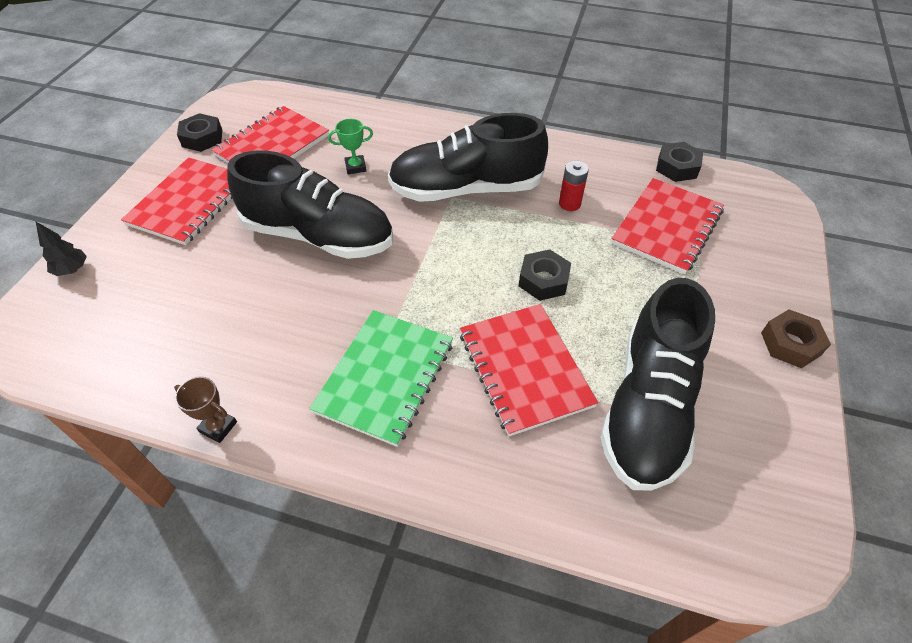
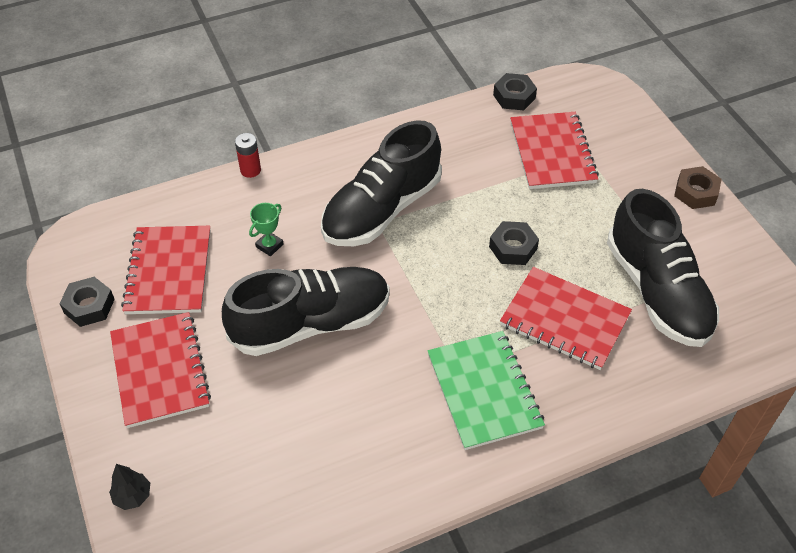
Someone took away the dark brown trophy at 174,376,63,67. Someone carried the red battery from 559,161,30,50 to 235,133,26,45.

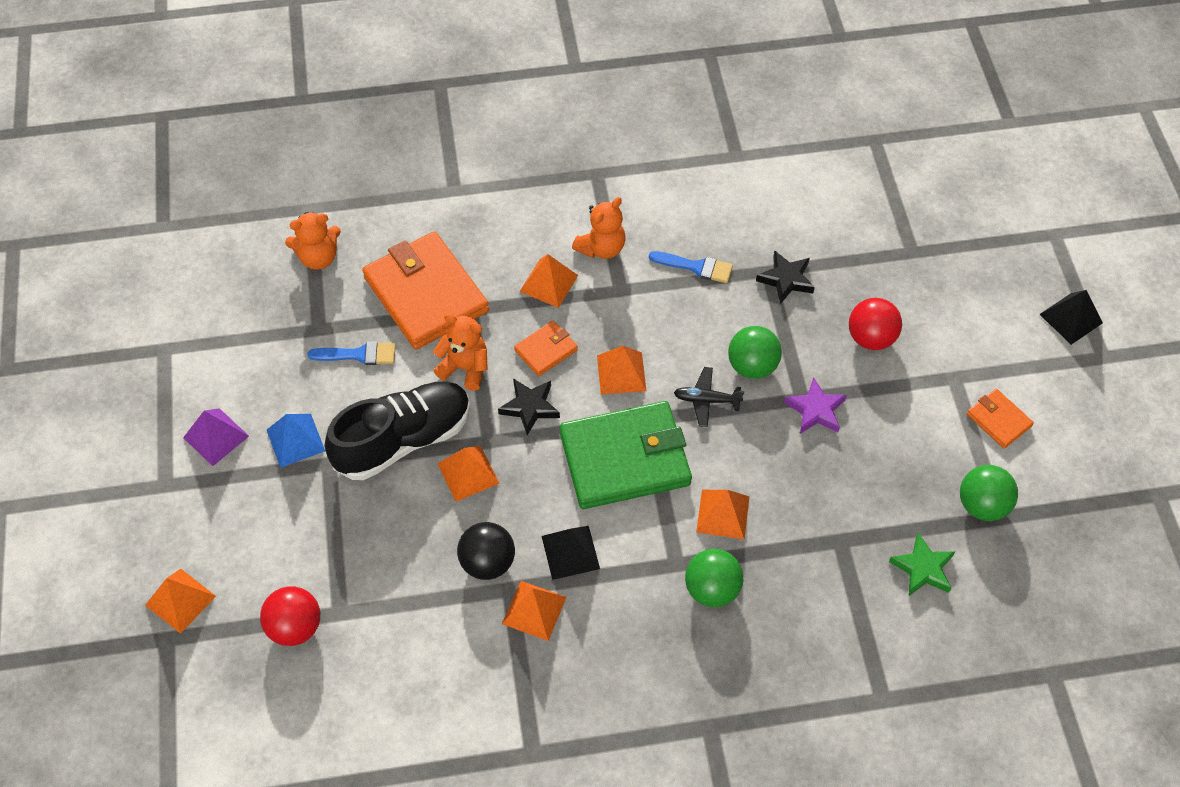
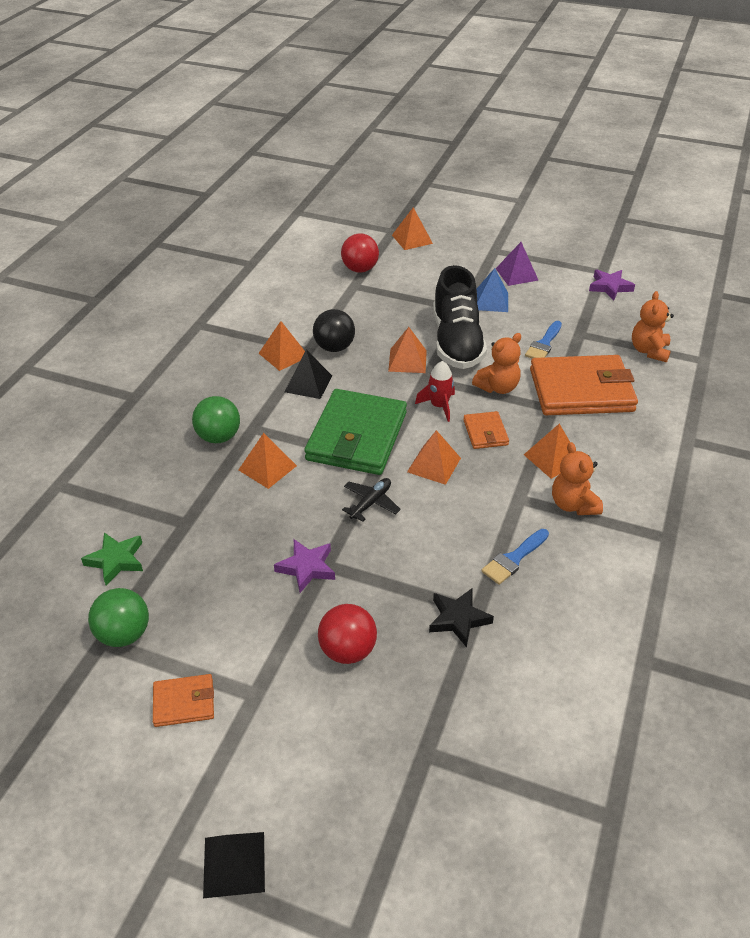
Someone took away the green ball at 728,326,54,53. Someone put down the royal purple five-pointed star at 589,270,46,30. Someone swapped the jet-black five-pointed star at 498,378,62,57 for the red toy rocket at 415,361,40,61.

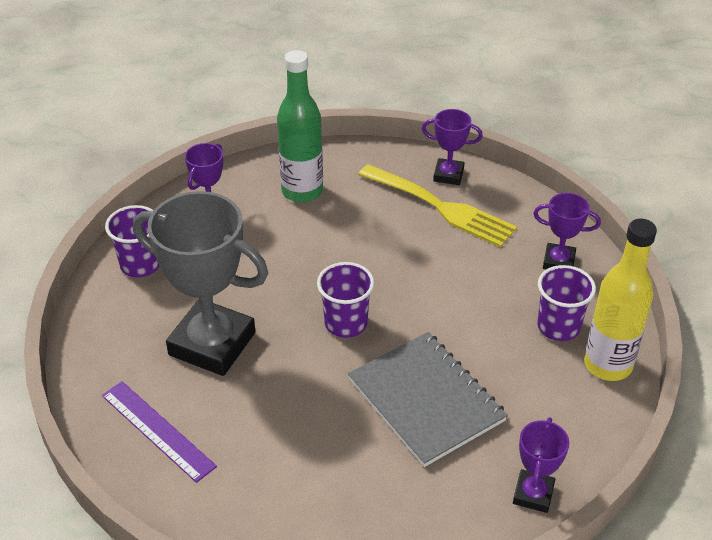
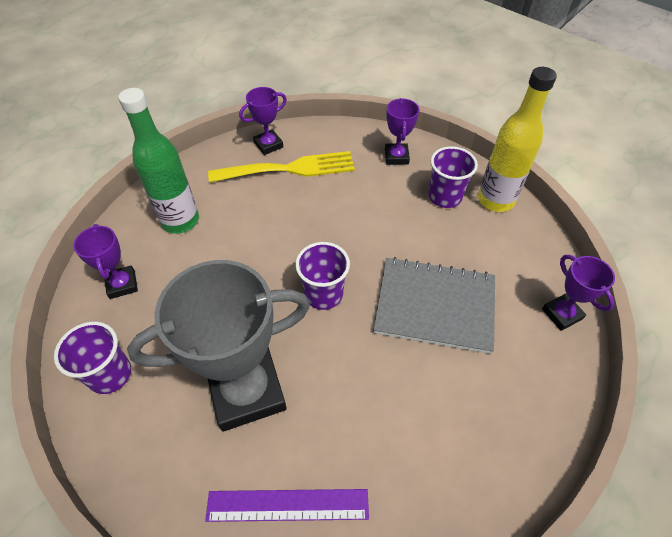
Someone rotated the royal purple trophy at 533,193,68,76 by 60 degrees counterclockwise.

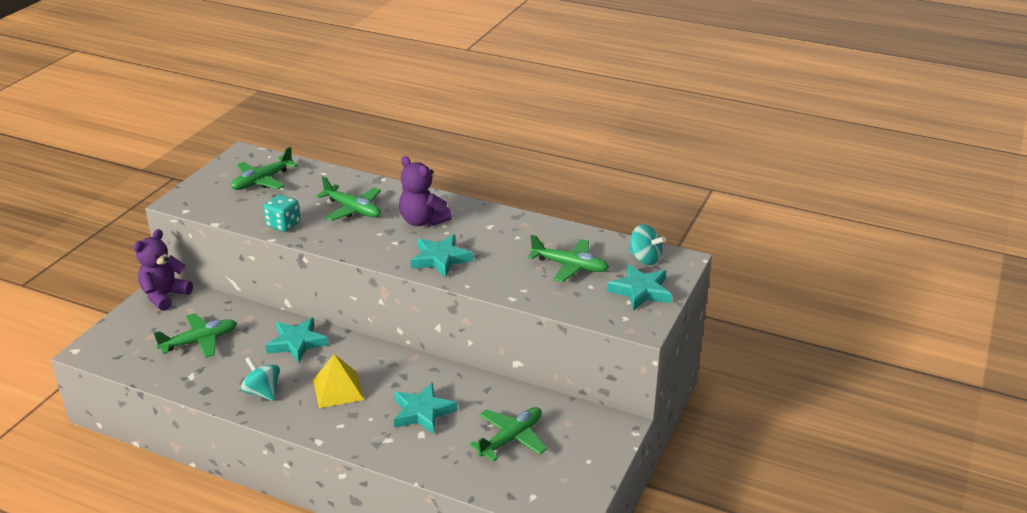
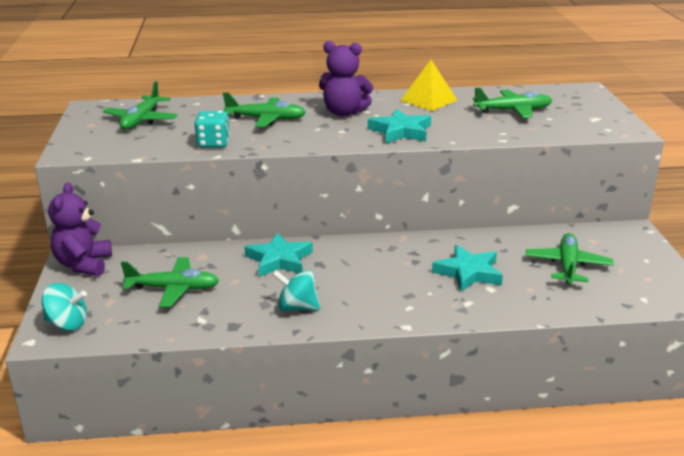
Someone took away the turquoise five-pointed star at 607,264,65,47. Someone carried the golden pyramid from 313,354,51,54 to 400,60,57,51. Someone carried the turquoise toy top from 628,224,38,41 to 42,283,45,48. Someone rotated the green aeroplane at 154,313,83,45 by 60 degrees clockwise.

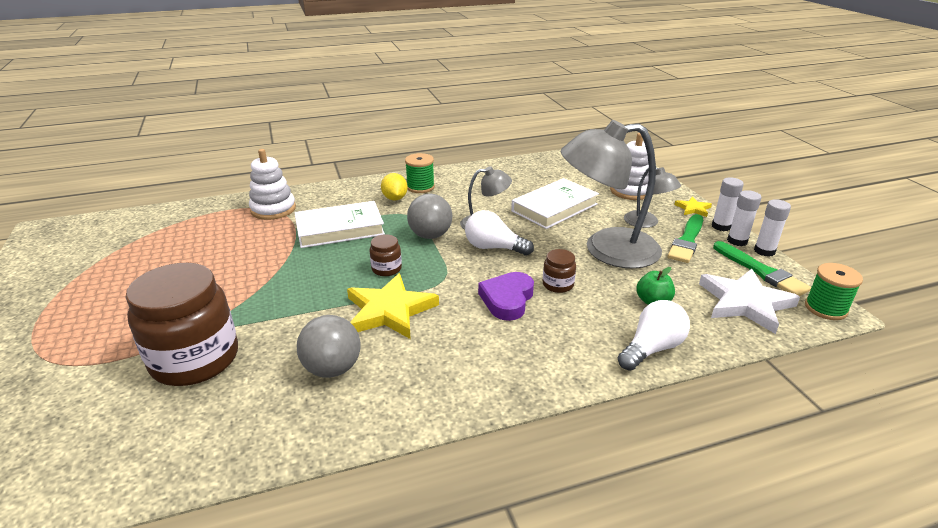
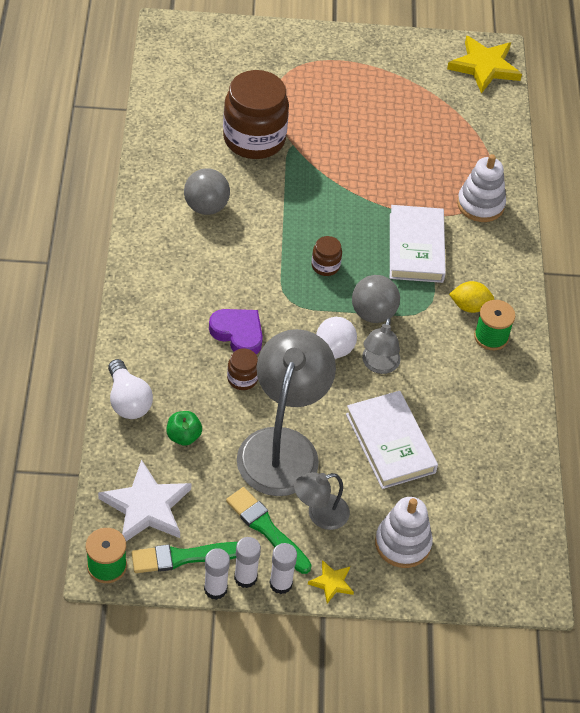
Someone carried the golden five-pointed star from 347,273,92,66 to 447,36,75,58.

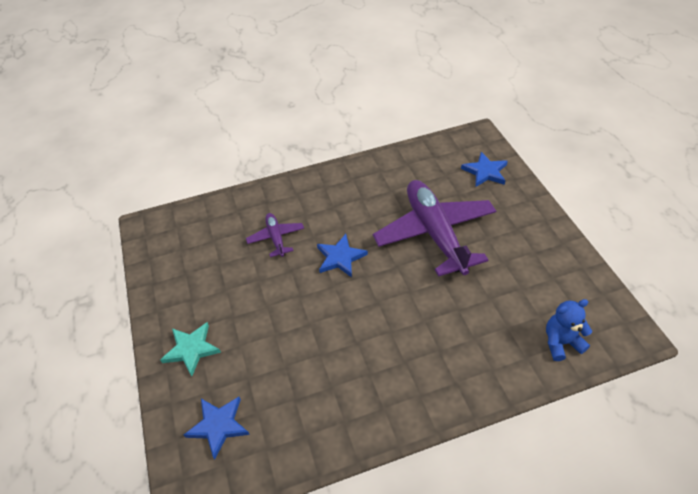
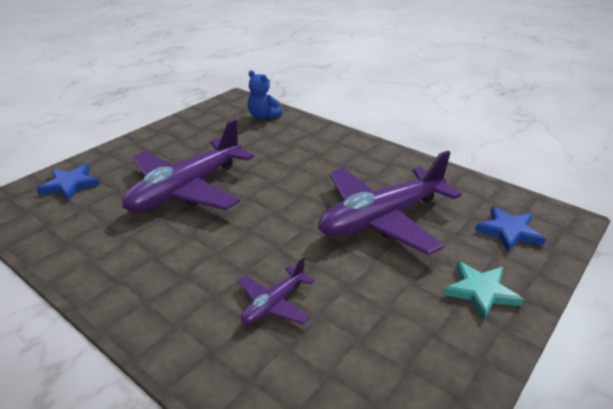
Someone took away the cobalt five-pointed star at 317,234,51,43. Someone put down the royal purple aeroplane at 318,151,144,104.

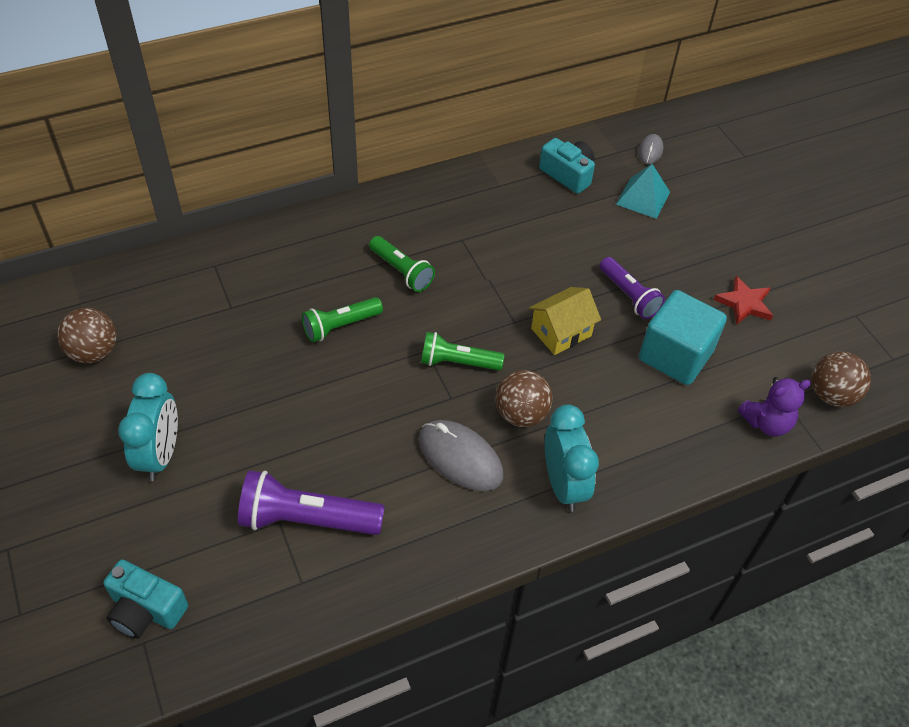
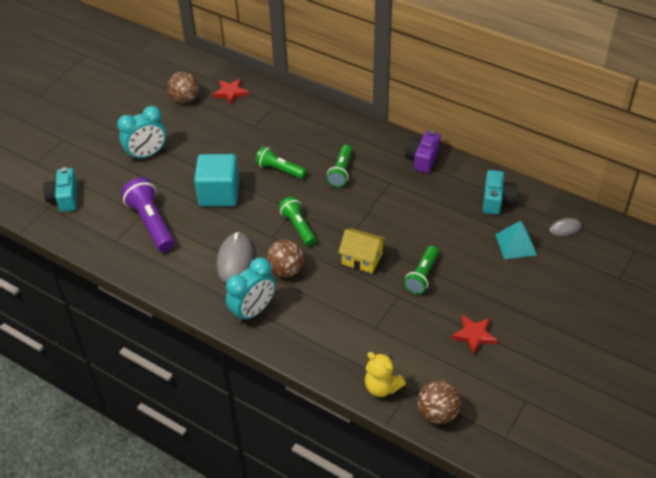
Someone put down the red five-pointed star at 212,79,37,26. Someone put down the royal purple photo camera at 405,130,36,43. Someone carried the turquoise block from 639,290,88,95 to 194,154,45,52. Someone repainted the royal purple torch at 600,257,65,62, which became the green torch at 404,246,35,48. Someone repainted the royal purple teddy bear at 738,377,73,59, which became the golden teddy bear at 365,352,41,45.

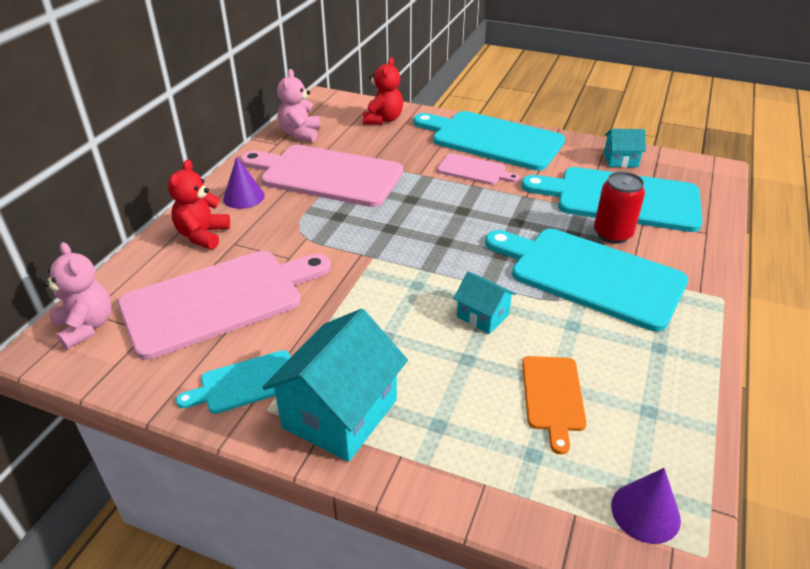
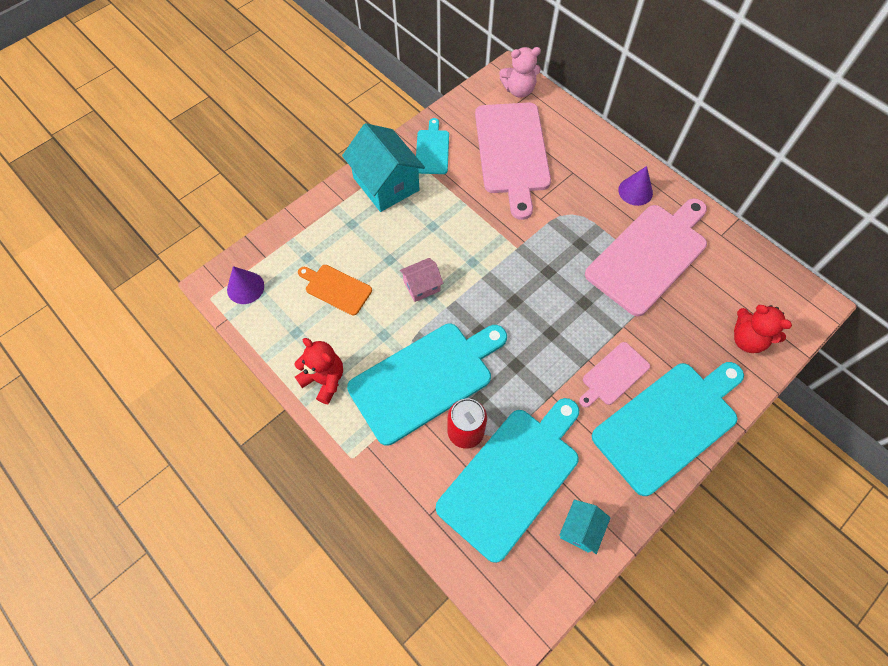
Someone took away the pink teddy bear at 277,69,43,73. Someone carried the red teddy bear from 168,160,62,89 to 294,338,49,66. Someone repainted the turquoise cottage at 453,271,63,63, which became the pink cottage at 400,258,43,44.

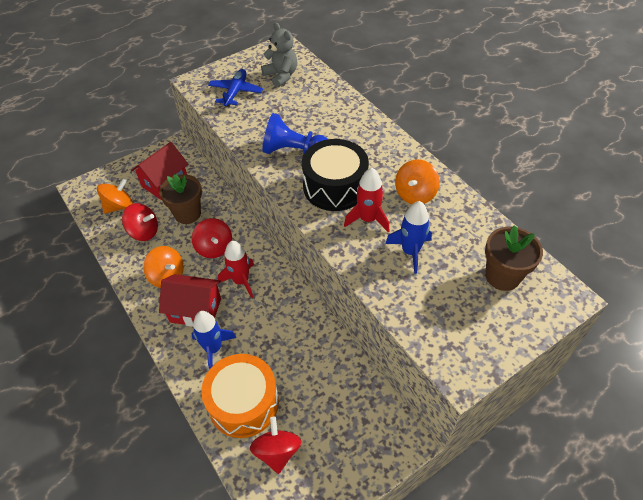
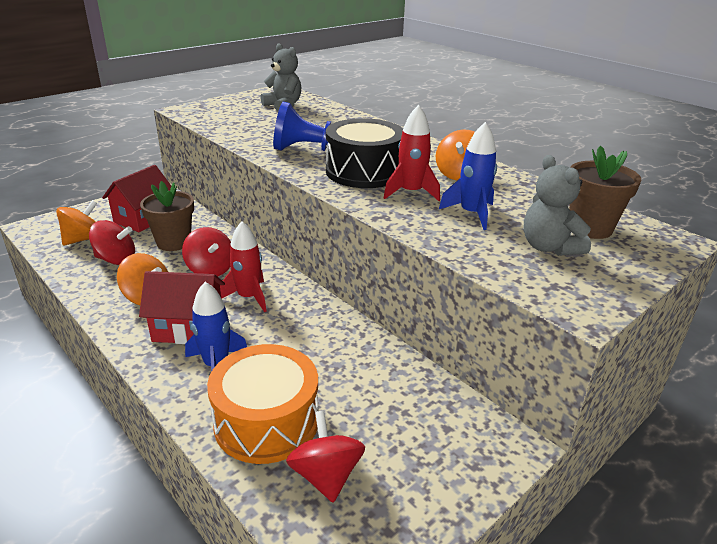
Someone took away the cobalt aeroplane at 208,69,55,38. Someone put down the gray teddy bear at 523,155,68,101.

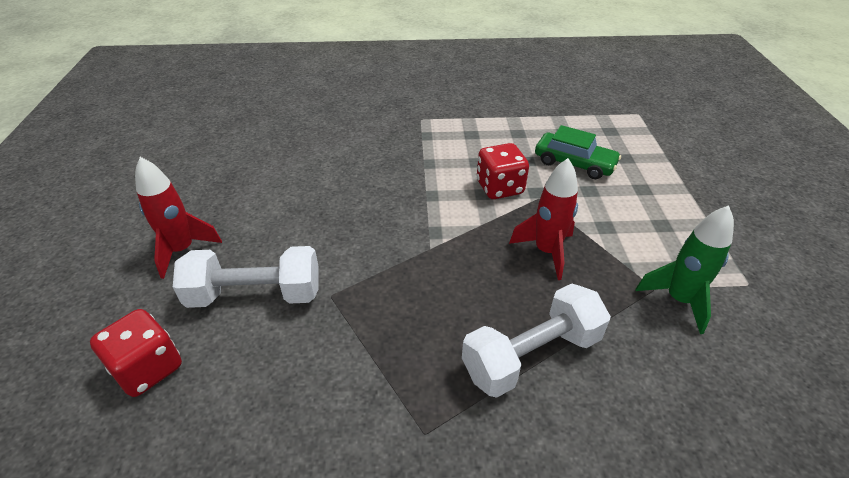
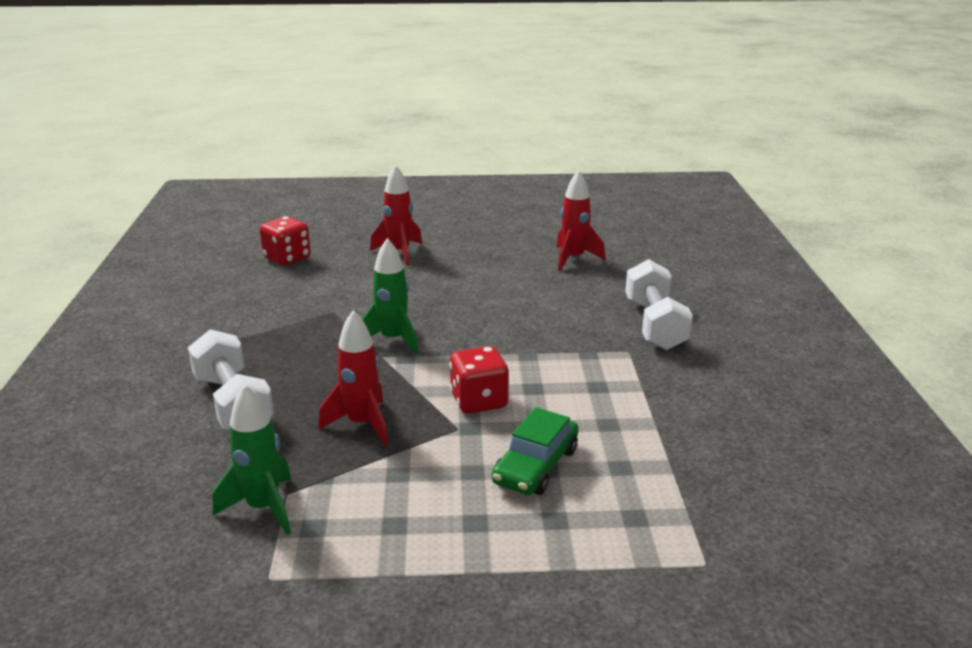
Someone put down the green toy rocket at 362,238,57,116. Someone put down the red toy rocket at 556,170,49,101. Someone carried the snow-white dumbbell from 173,246,146,62 to 625,259,68,91.

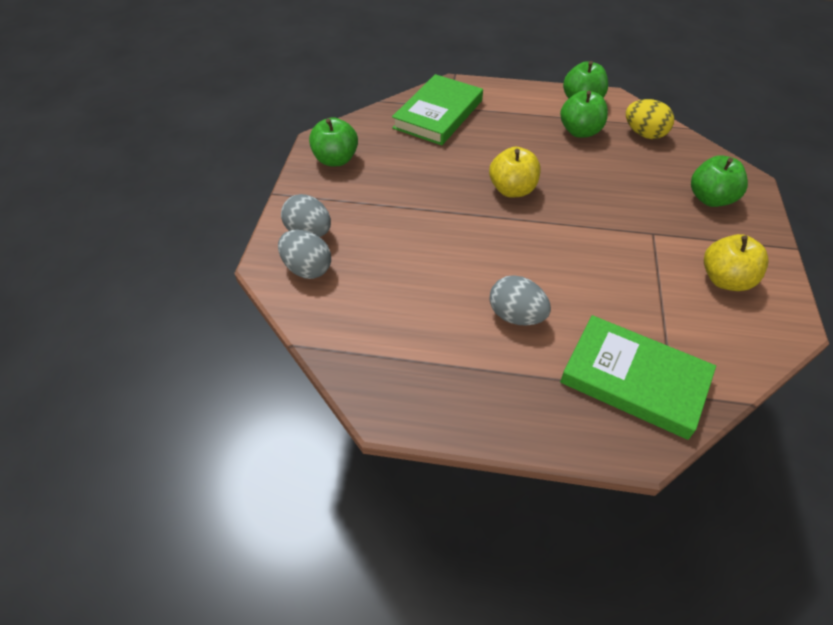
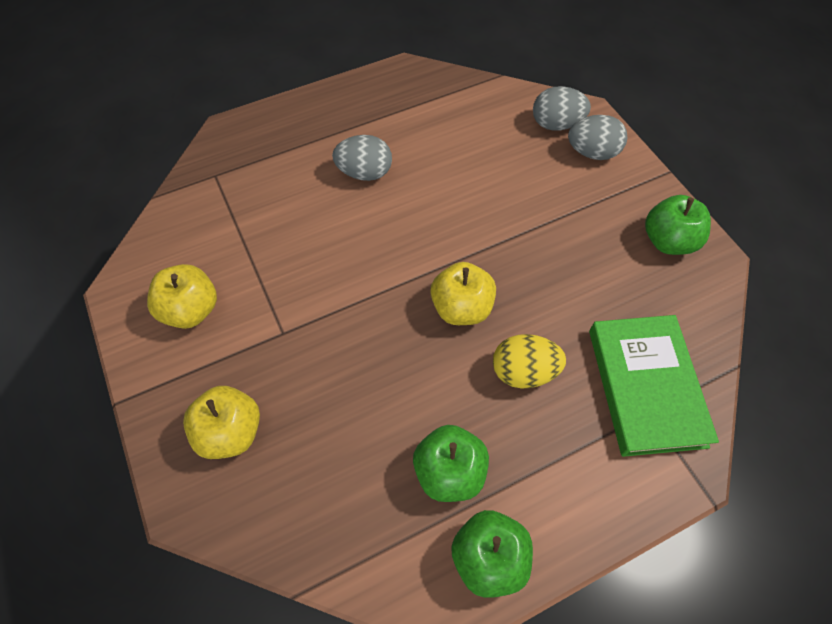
Someone took away the green hardcover at 560,315,156,125. Someone carried the golden egg shape from 626,99,48,40 to 493,334,73,54. Someone repainted the green toy apple at 691,155,57,52, which became the golden toy apple at 183,386,77,73.

